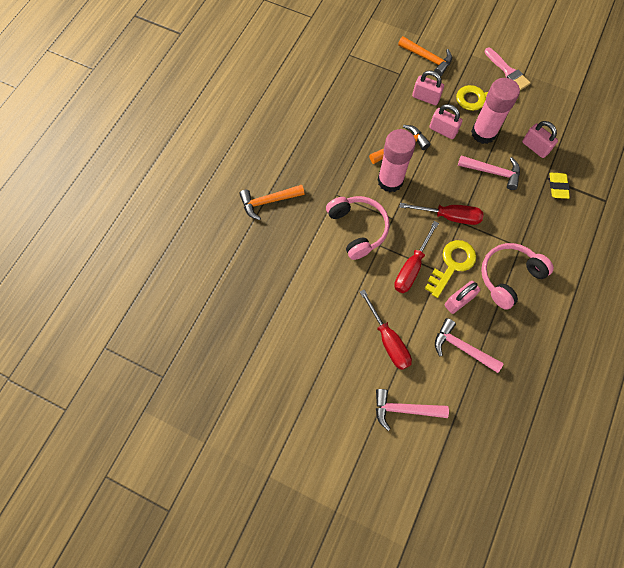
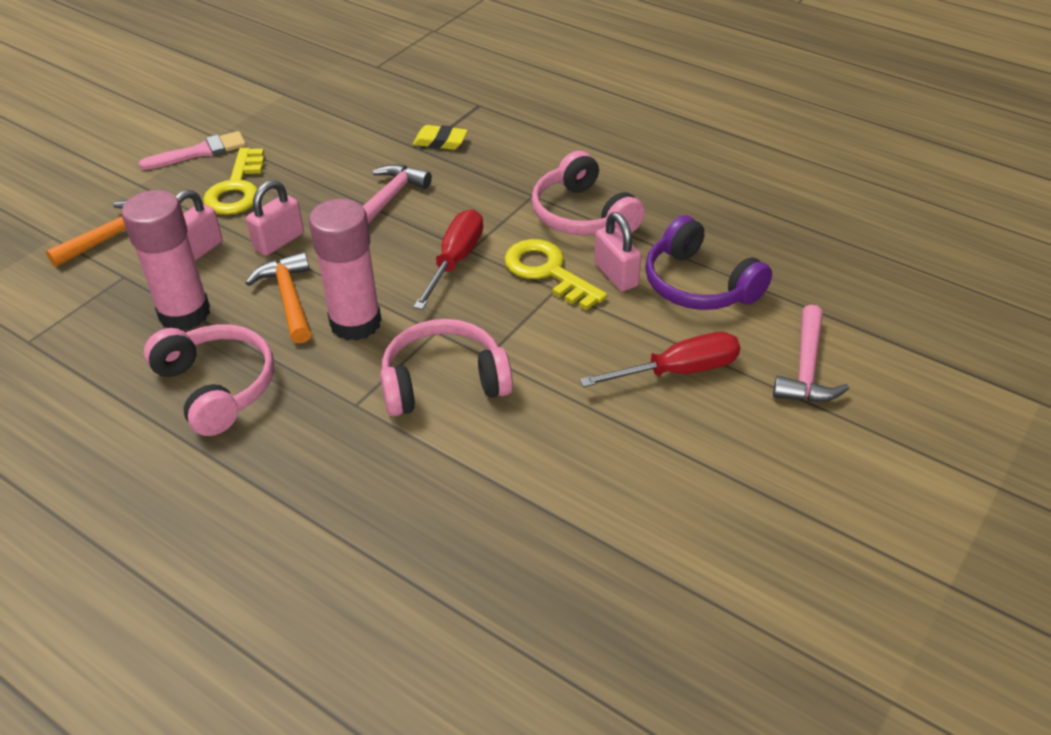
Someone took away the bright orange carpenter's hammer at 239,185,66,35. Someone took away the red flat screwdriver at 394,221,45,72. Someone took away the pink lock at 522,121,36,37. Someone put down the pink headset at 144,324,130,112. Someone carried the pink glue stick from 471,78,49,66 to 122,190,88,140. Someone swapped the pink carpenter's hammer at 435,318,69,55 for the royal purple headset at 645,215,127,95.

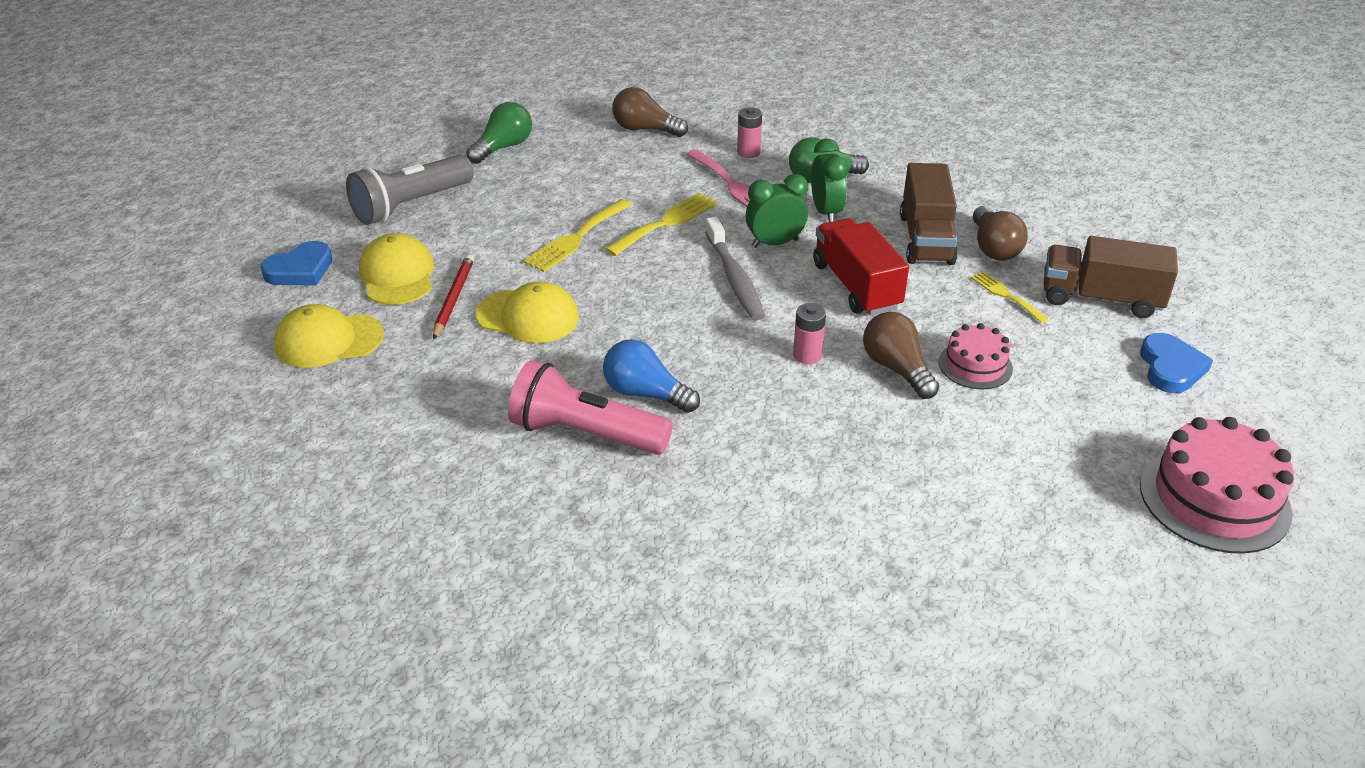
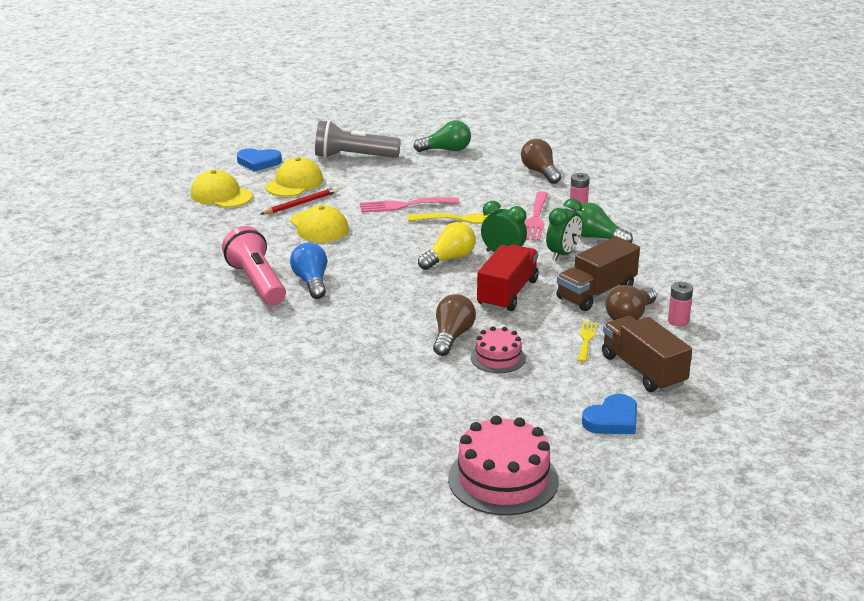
Someone carried the pink battery from 793,303,33,61 to 668,282,25,45. Someone swapped the gray toothbrush at 705,217,60,104 for the golden bulb at 418,222,58,48. Someone repainted the golden fork at 523,199,109,73, which became the pink fork at 360,197,100,16.

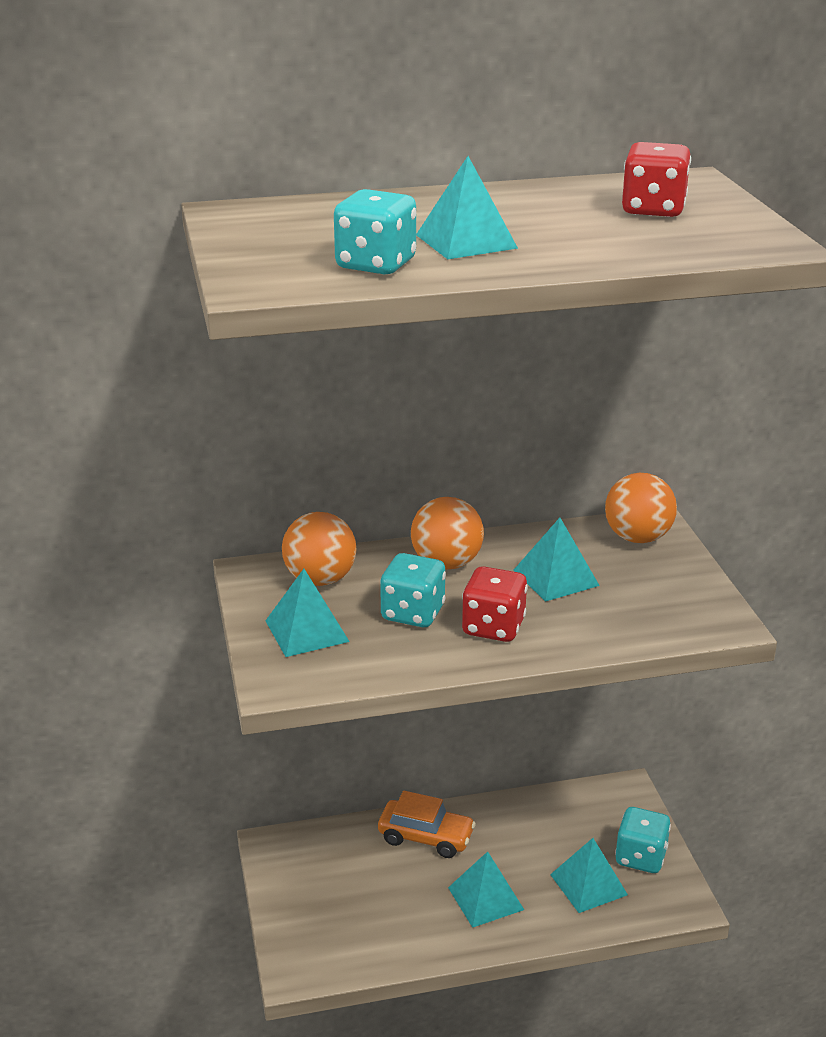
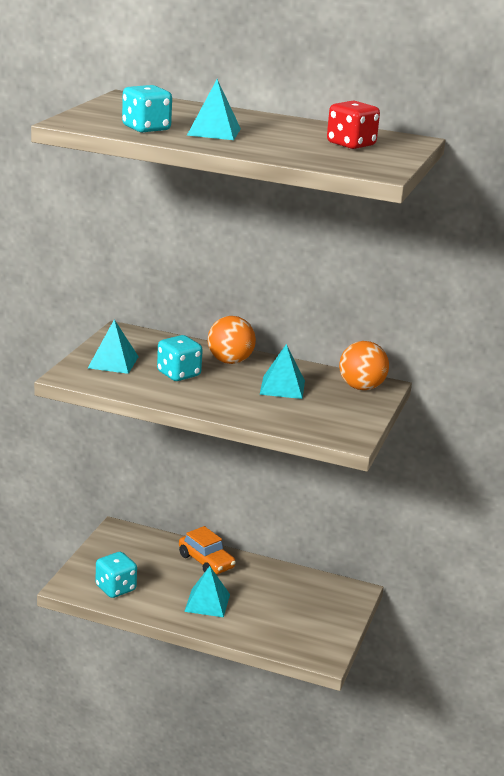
Someone took away the bright orange ball at 282,512,74,74. Someone took away the red dice at 462,566,66,76. Someone took away the turquoise pyramid at 550,838,78,75. Someone carried the turquoise dice from 615,807,56,66 to 96,552,41,46.

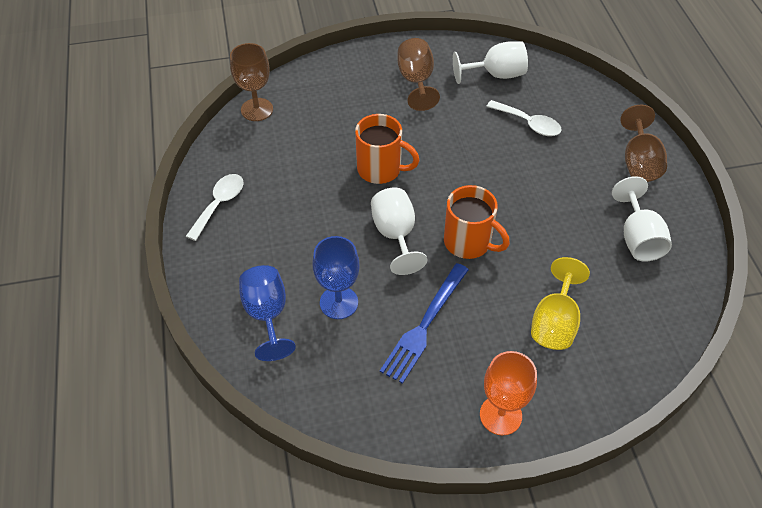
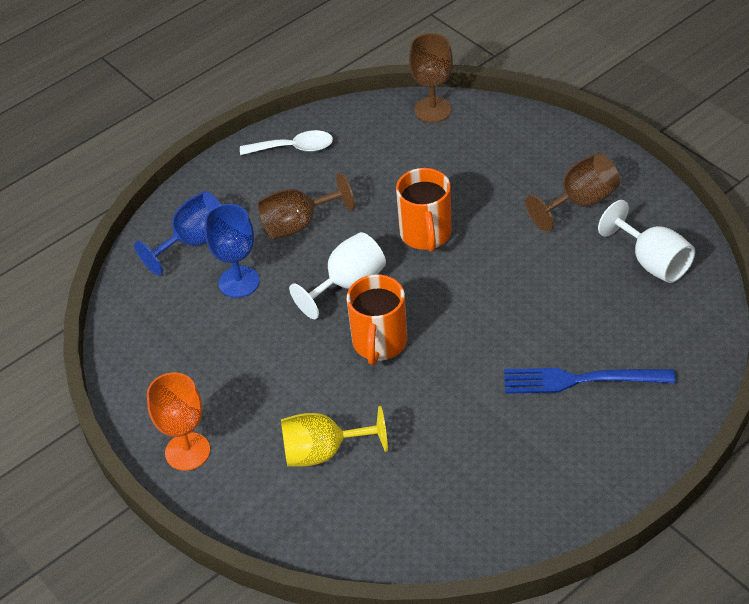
Someone took away the snow-white tablespoon at 486,100,76,36. Someone took away the snow-white chalice at 612,176,60,86. Someone carried the cobalt fork from 380,263,89,121 to 504,368,172,26. Someone carried the dark brown chalice from 620,105,47,77 to 258,173,97,66.

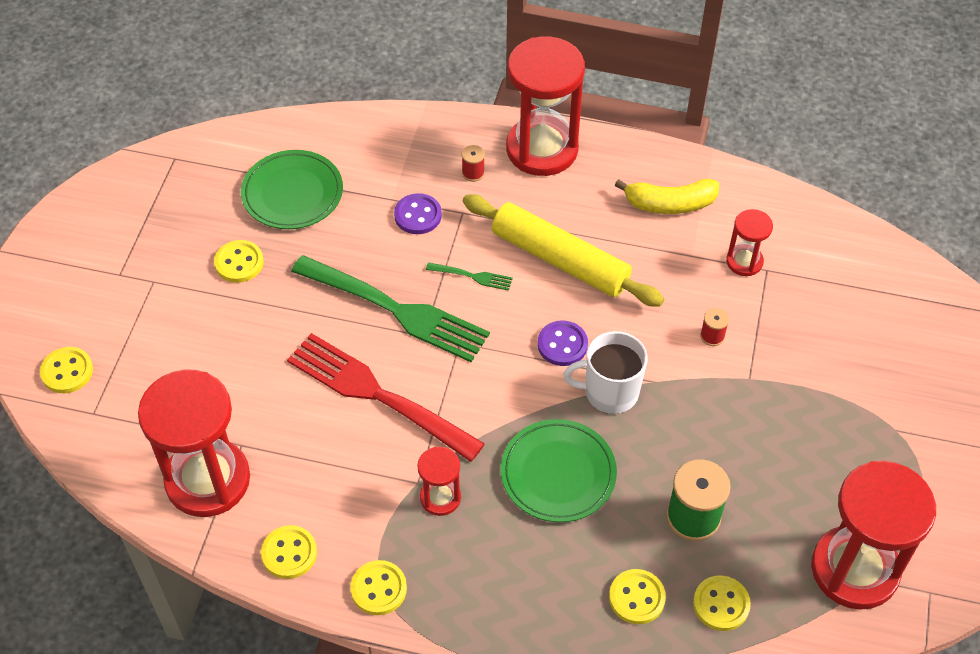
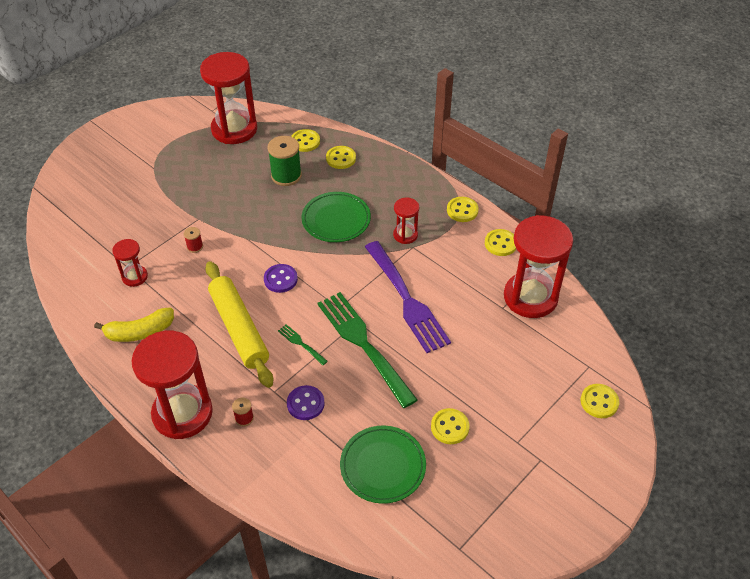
Someone took away the snow-white tea mug at 563,331,85,83. Someone repainted the red fork at 287,333,198,129, which became the royal purple fork at 365,241,86,112. Someone rotated the golden banana at 615,179,104,35 by 135 degrees clockwise.

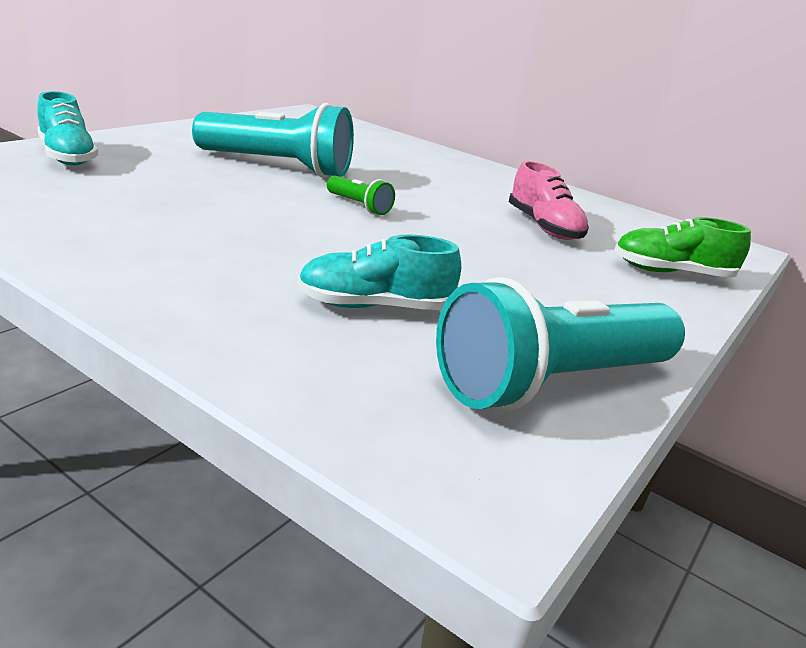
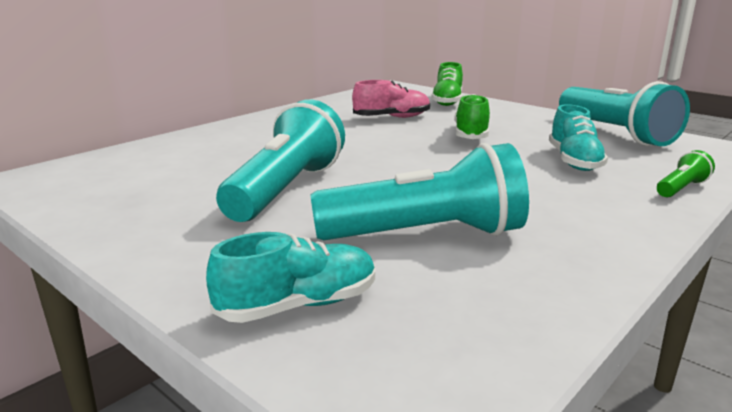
Someone put down the turquoise torch at 310,143,219,97. Someone put down the green lace-up shoe at 454,94,36,45. Someone carried the green torch from 327,176,68,39 to 657,150,58,47.

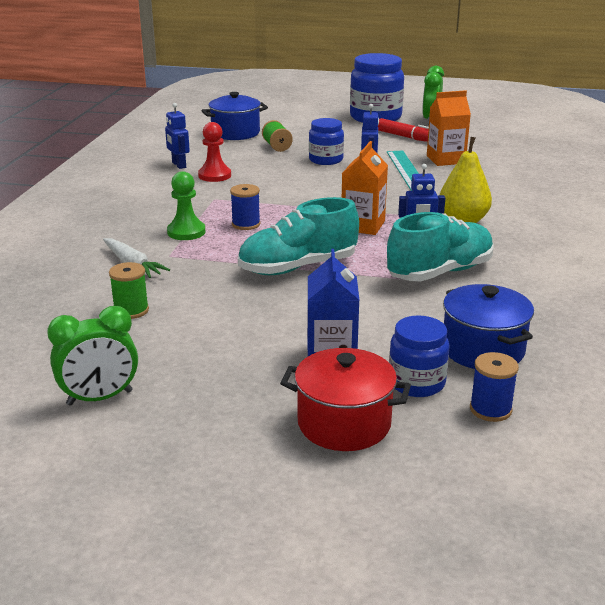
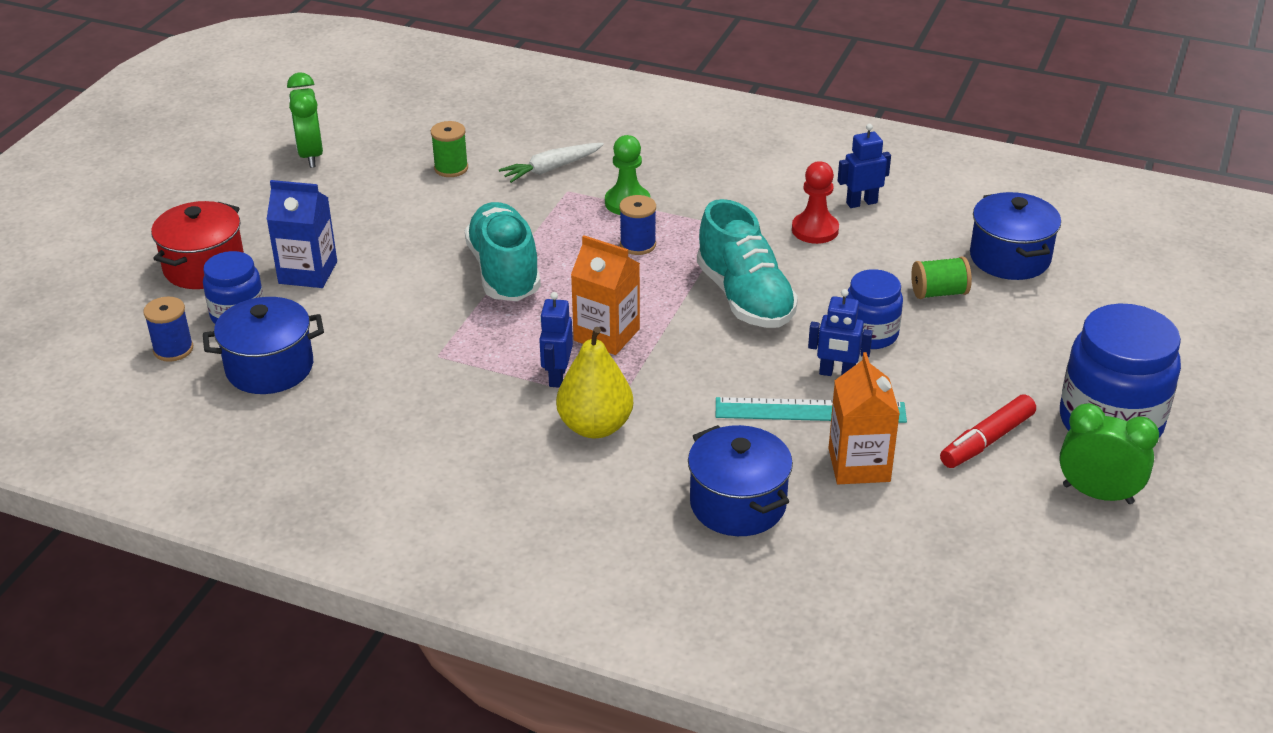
Someone put down the cobalt stockpot at 688,425,105,111. Someone carried the turquoise lace-up shoe from 387,212,106,70 to 697,199,101,129.

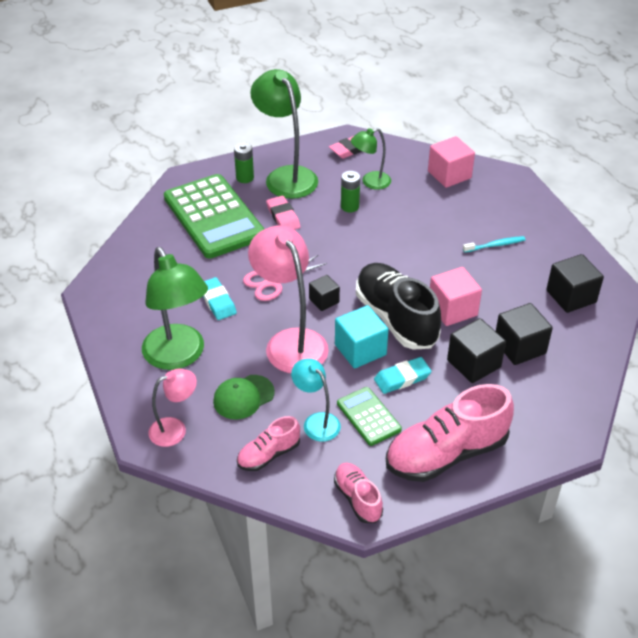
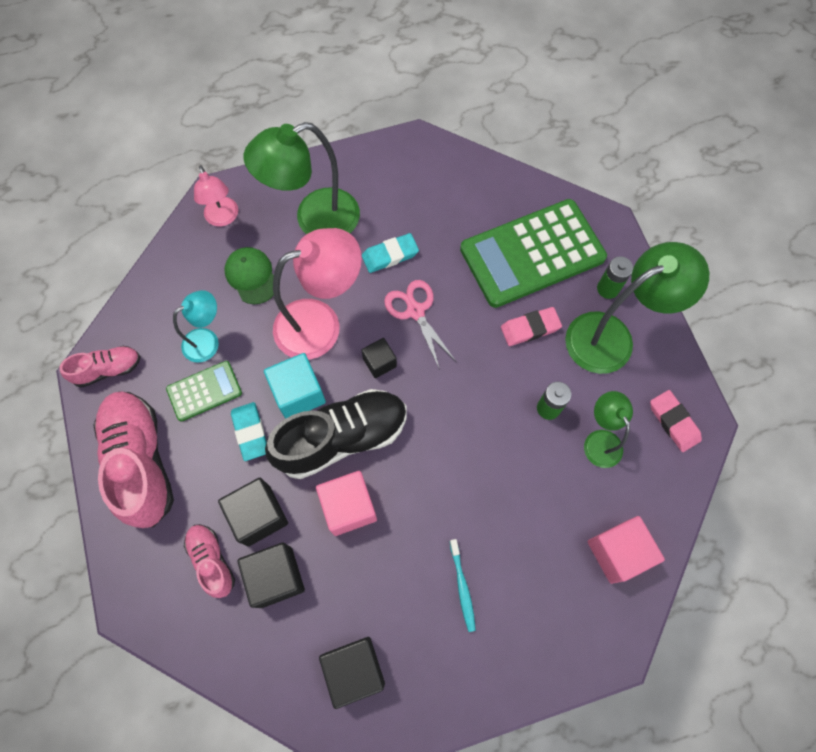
Someone carried the pink lace-up shoe from 237,416,63,55 to 184,524,51,74.

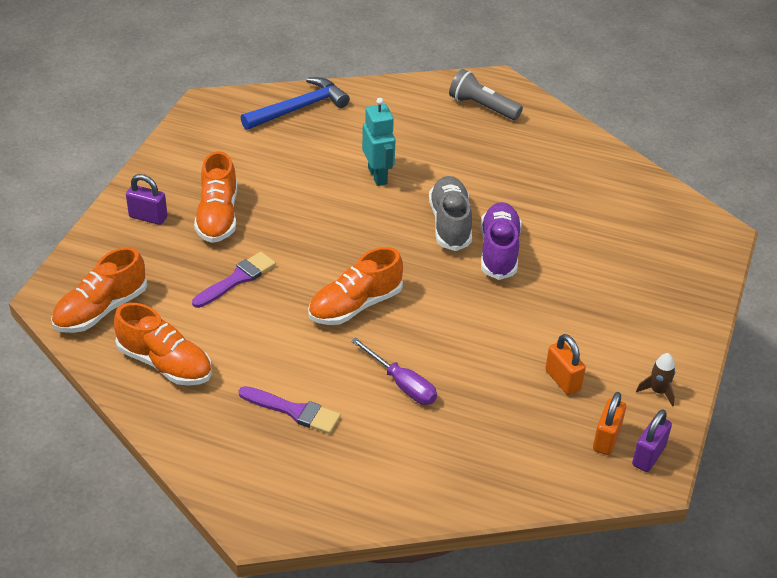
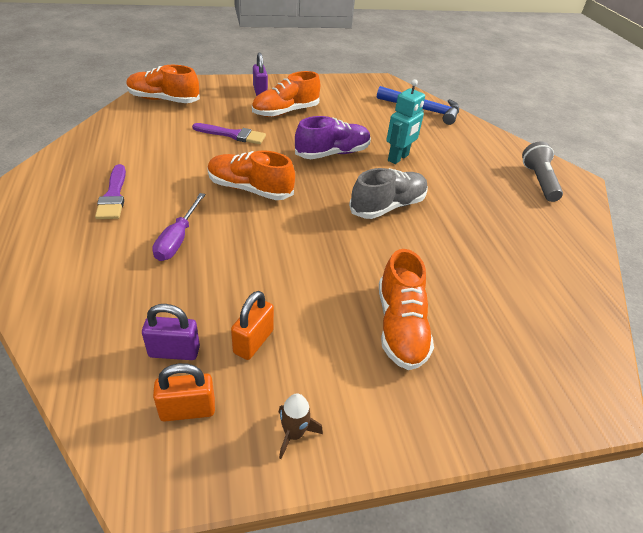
Someone carried the bright orange lace-up shoe from 114,303,98,83 to 379,249,55,121. Someone carried the royal purple lace-up shoe from 480,202,42,78 to 295,116,76,43. Someone carried the royal purple lock from 632,410,40,62 to 142,304,58,56.

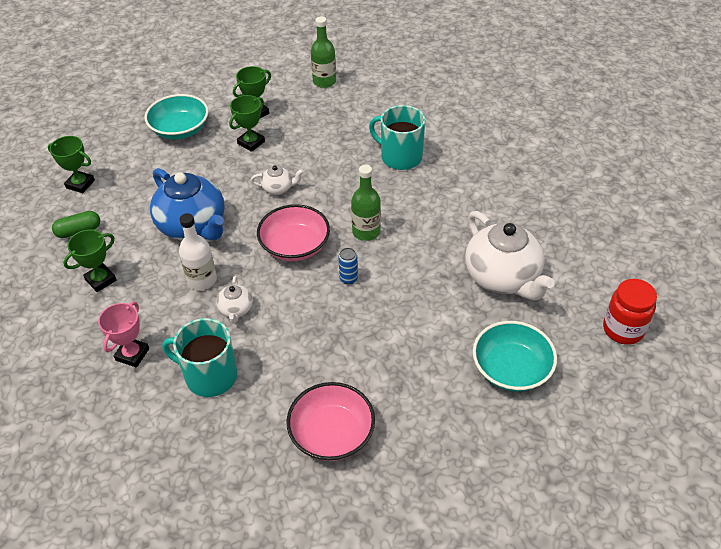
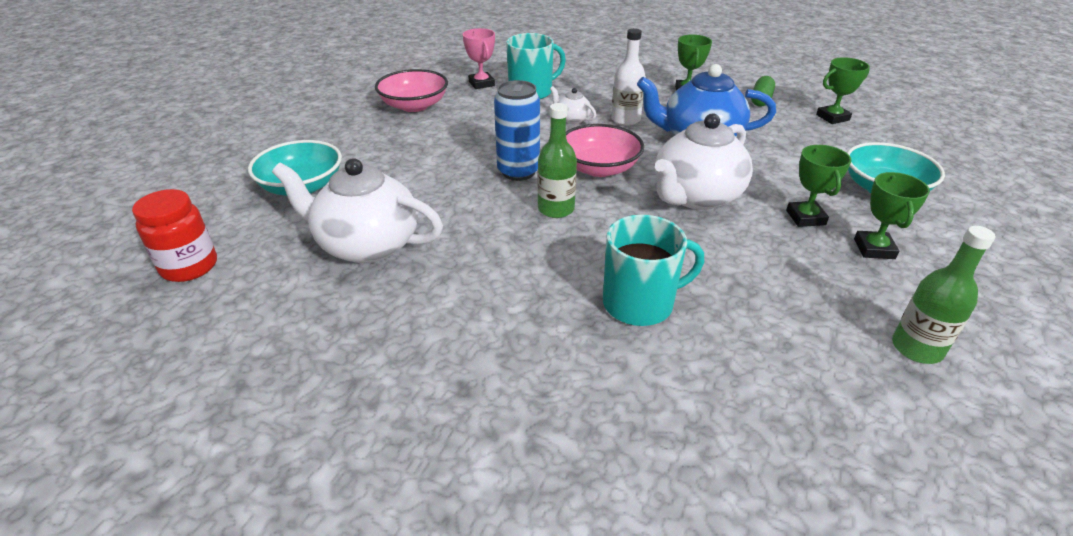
Someone carried the pink trophy from 98,302,51,66 to 463,28,32,61. Someone scaled the snow-white tea pot at 251,165,53,30 by 2.19. Someone scaled the cobalt tin at 338,248,20,36 by 2.04.

